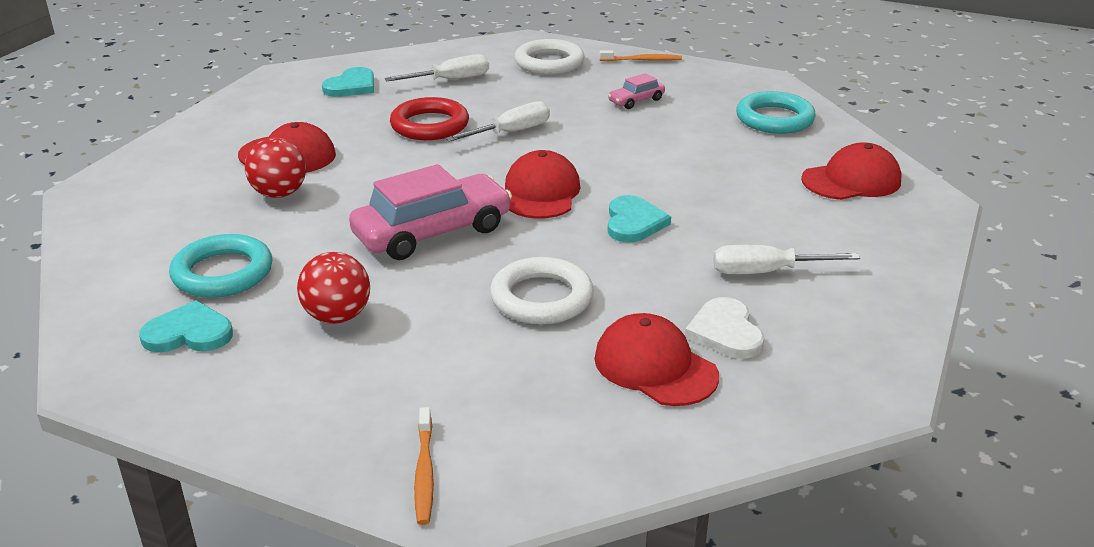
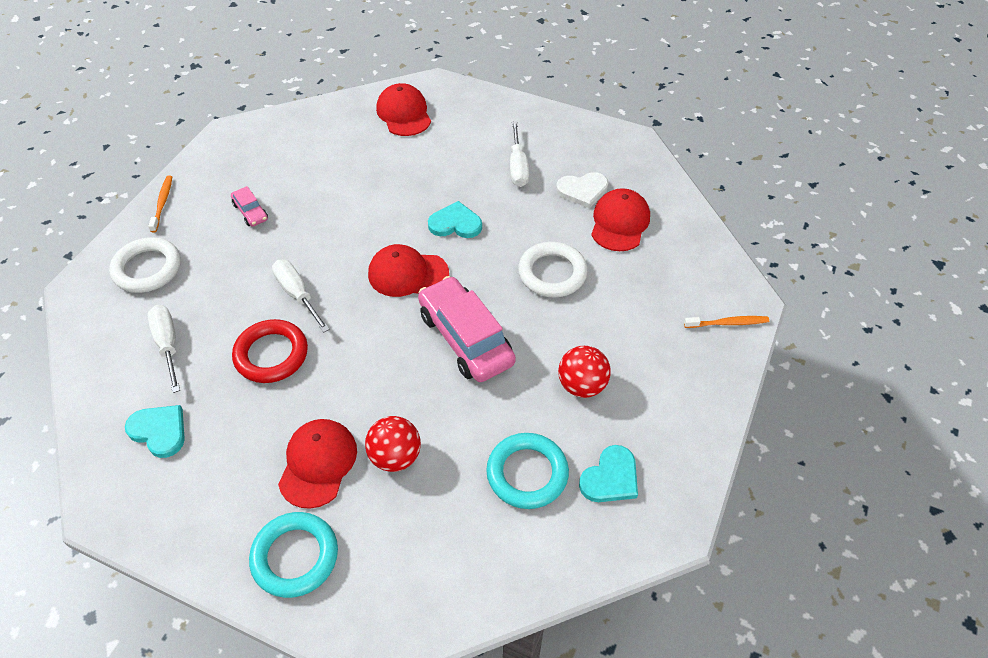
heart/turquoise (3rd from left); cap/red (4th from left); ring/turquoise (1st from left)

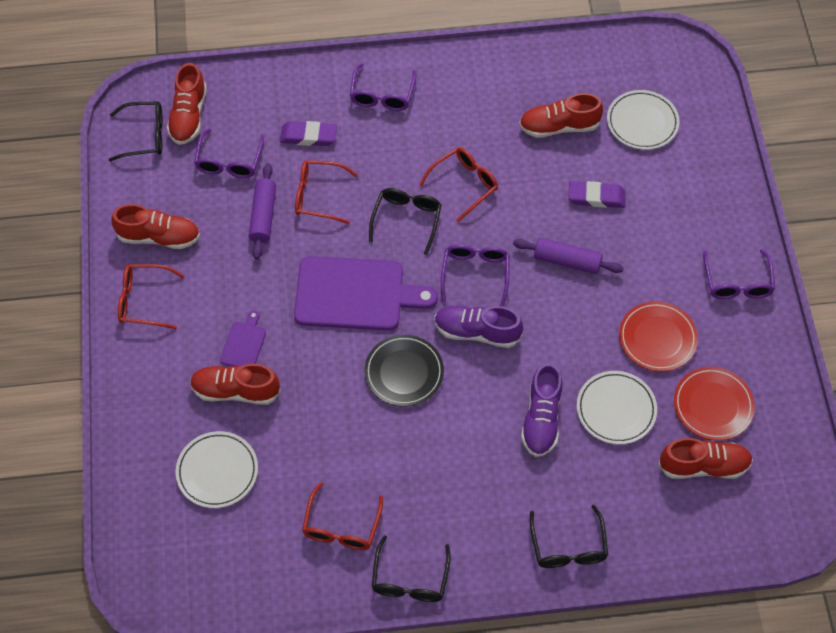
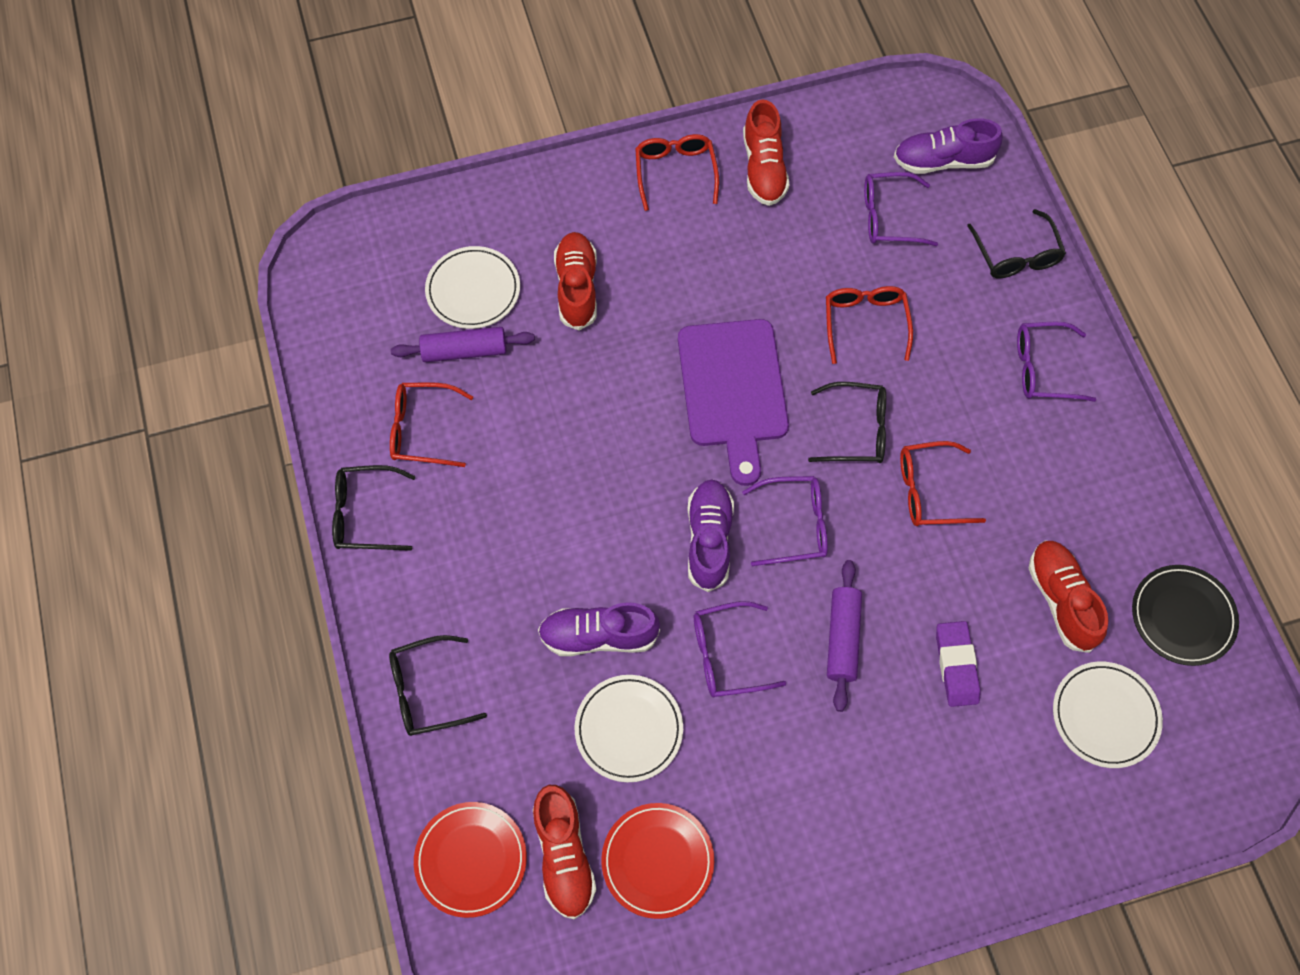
glasses/black (4th from left); shoe/purple (3rd from left); cutting board/purple (1st from left in the first image); rolling pin/purple (1st from left); eraser/purple (1st from left in the first image); plate/black; glasses/red (4th from left); plate/red (1st from left); glasses/purple (1st from left)

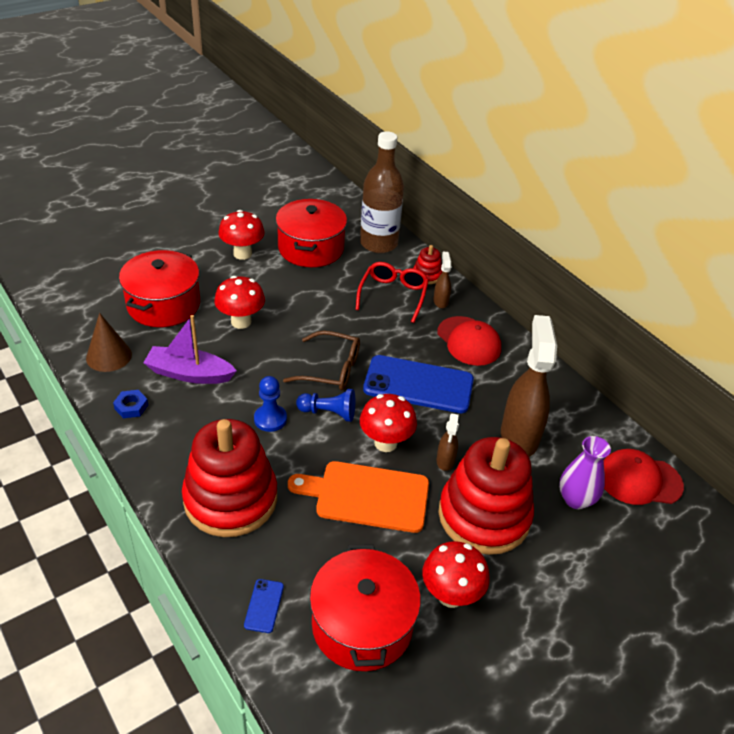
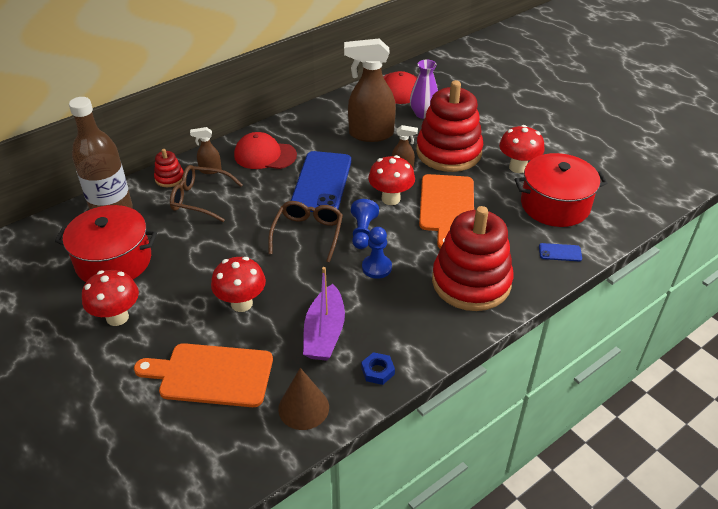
cutting board/orange (1st from left); glasses/brown (1st from left); cap/red (1st from left)

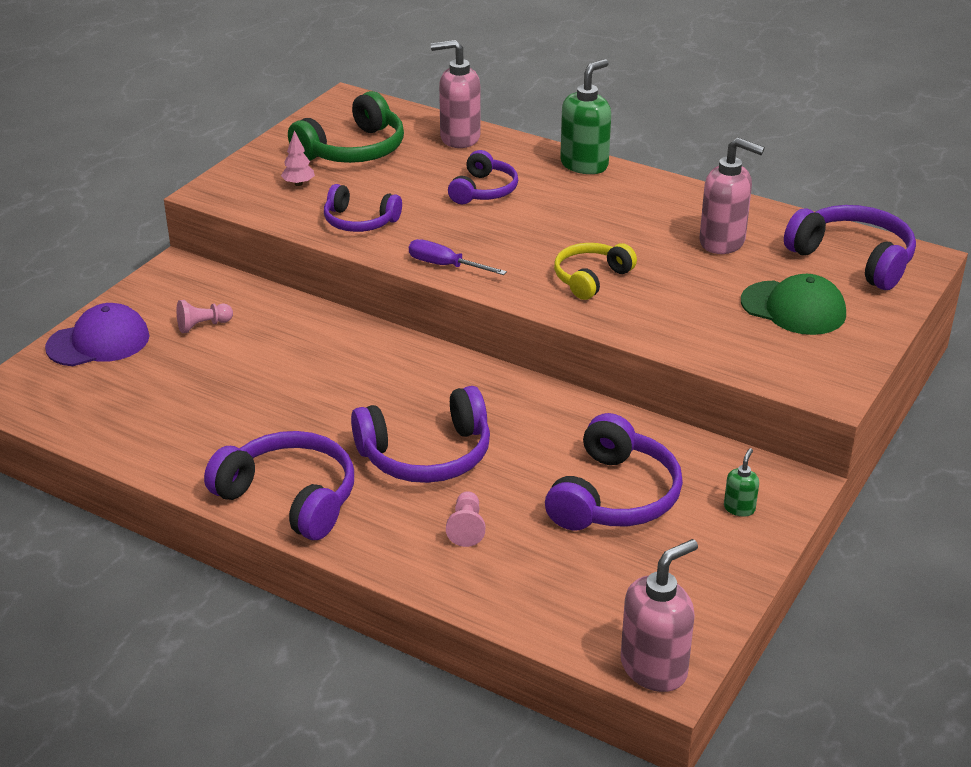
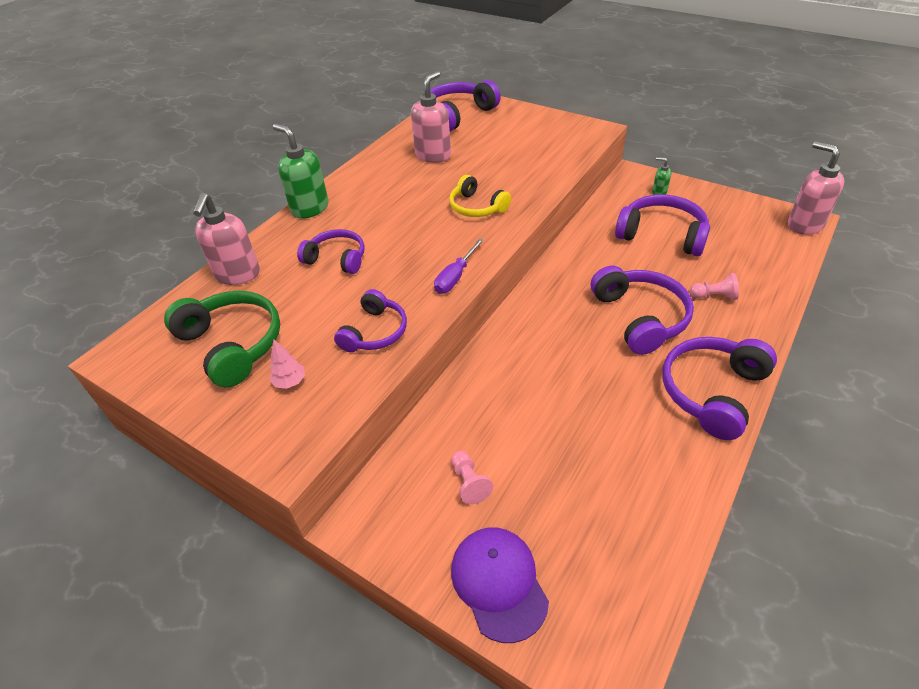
cap/green

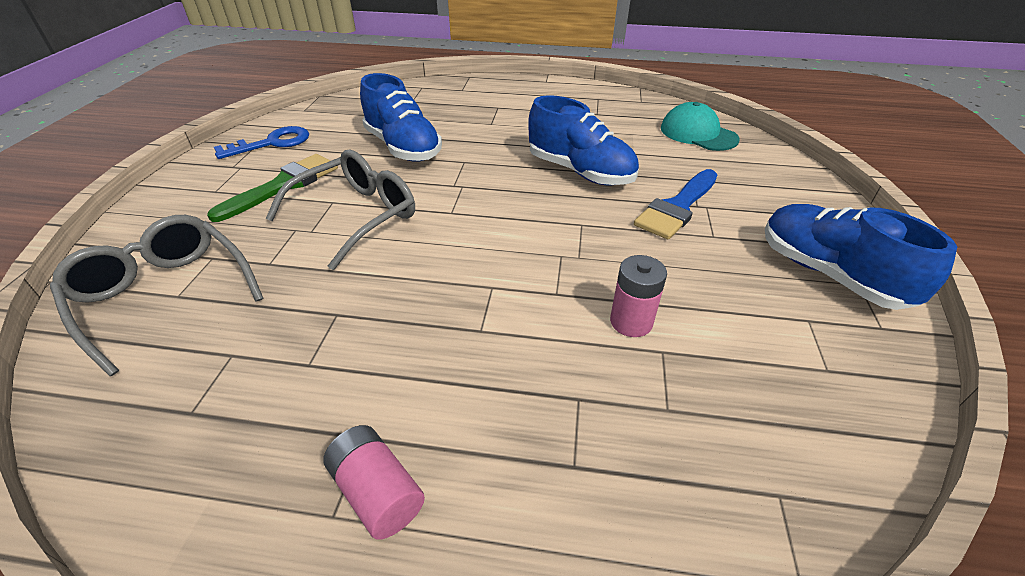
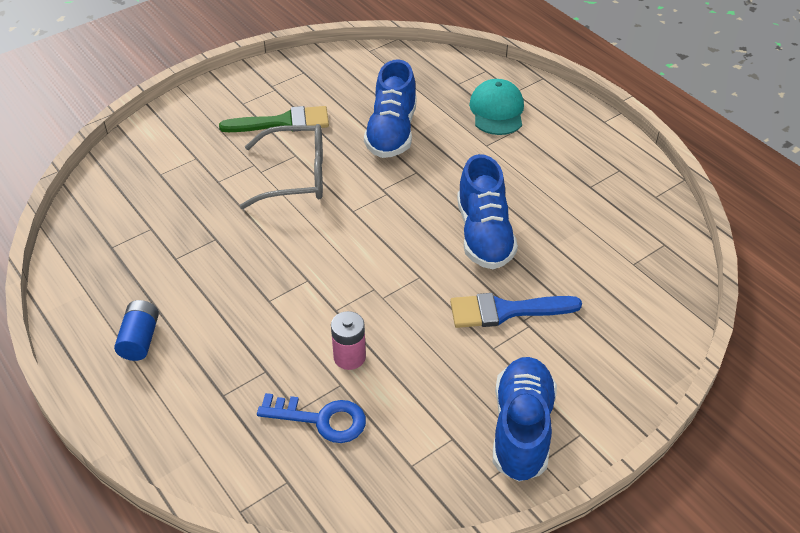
glasses/grey (1st from left in the first image); key/blue; battery/blue; cap/turquoise

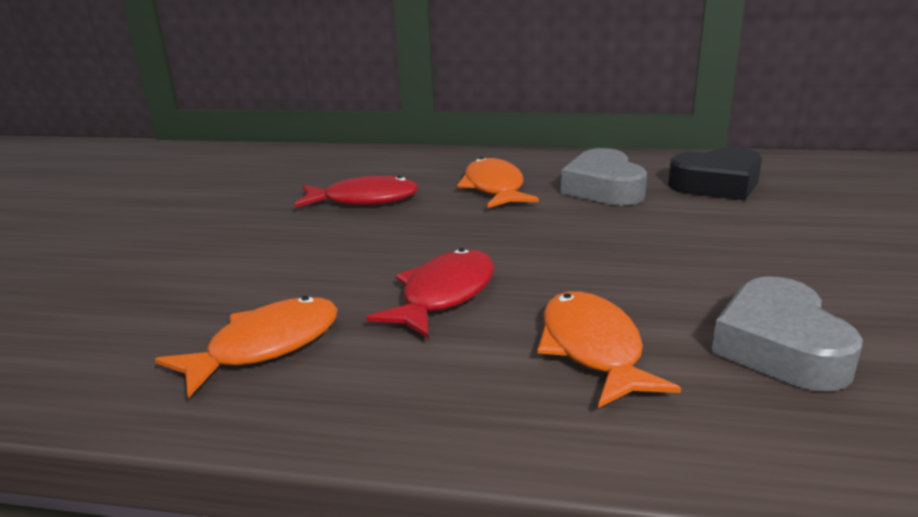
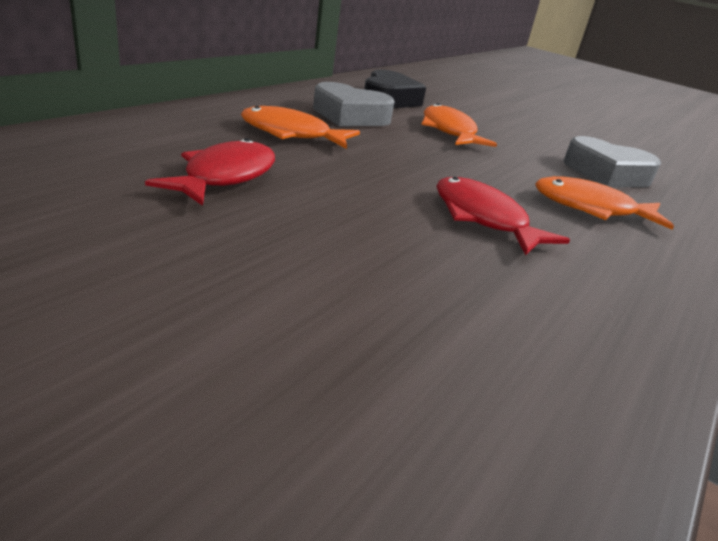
fish/orange (2nd from left)

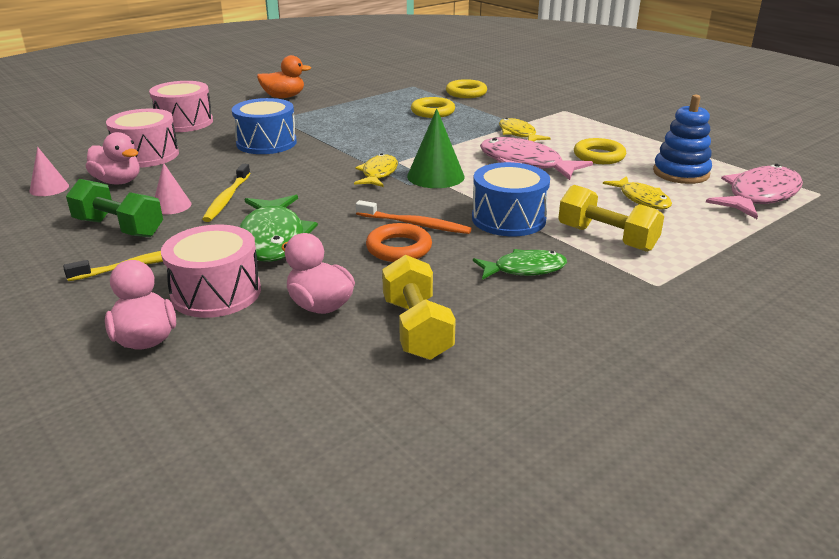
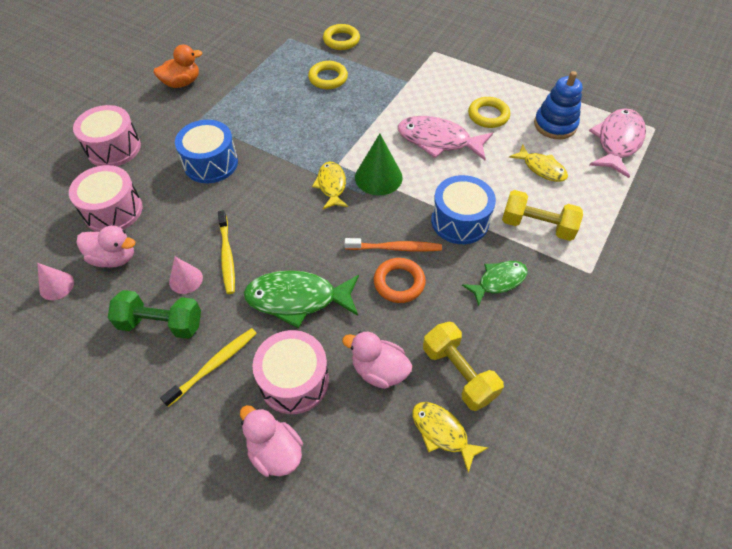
fish/green (1st from left); fish/yellow (2nd from left)

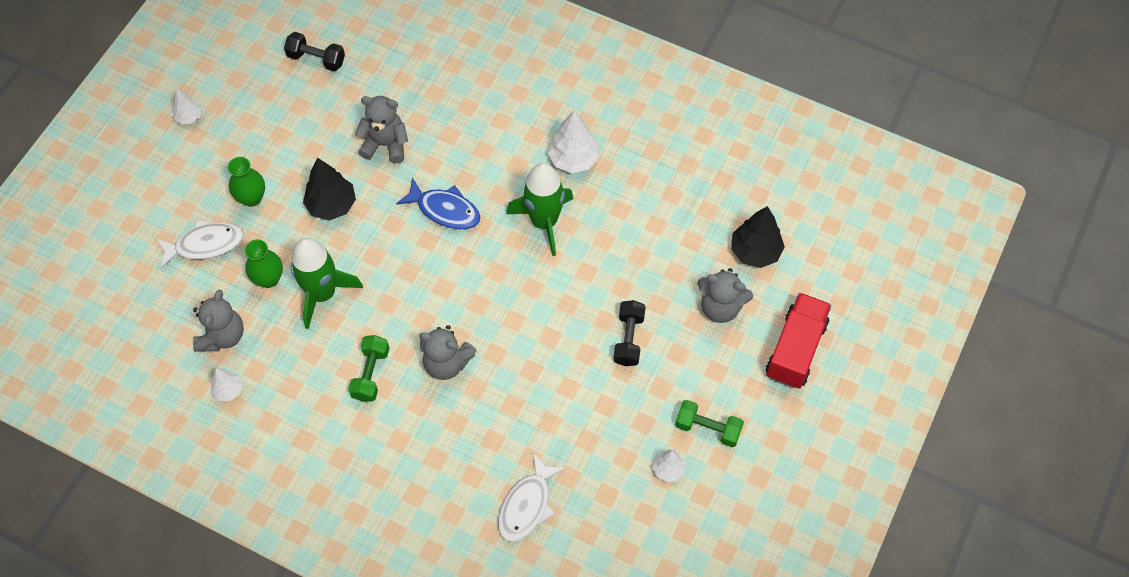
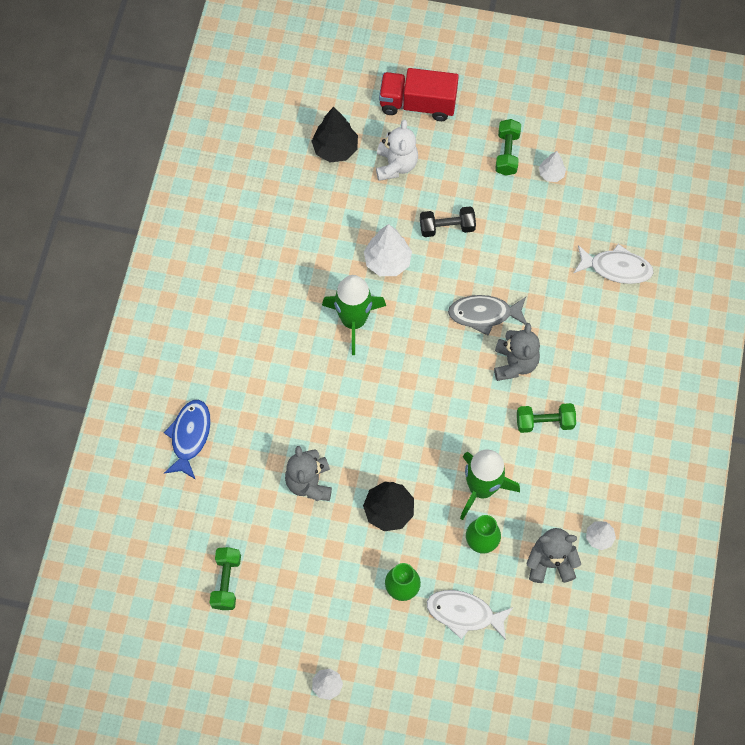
fish/white (1st from left); dumbbell/green (1st from left); fish/blue; tree/white (2nd from left); teddy bear/white; fish/grey

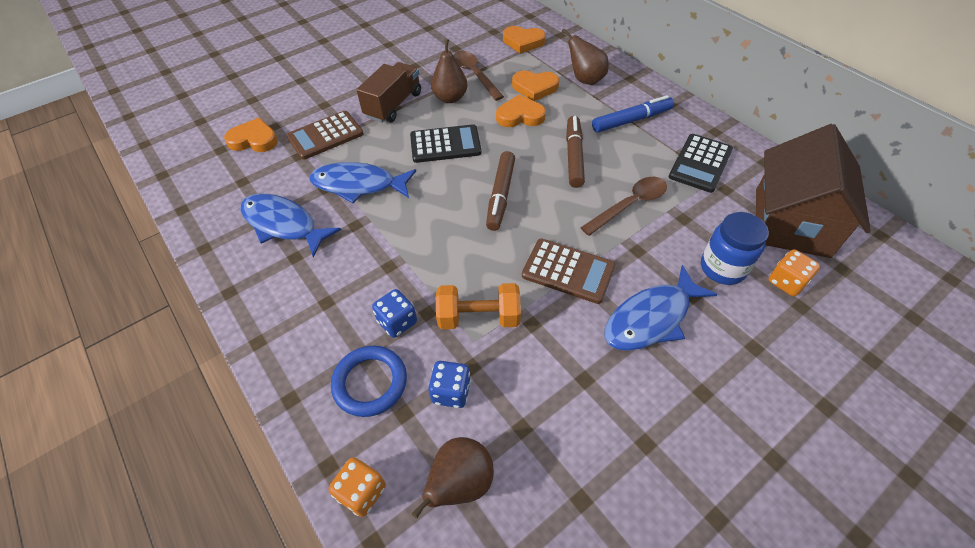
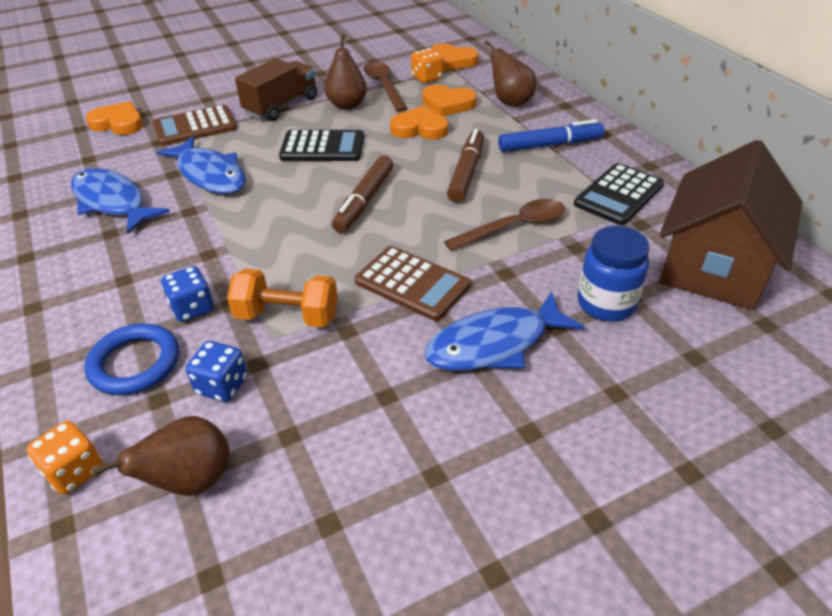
fish/blue (2nd from left); dice/orange (2nd from left)

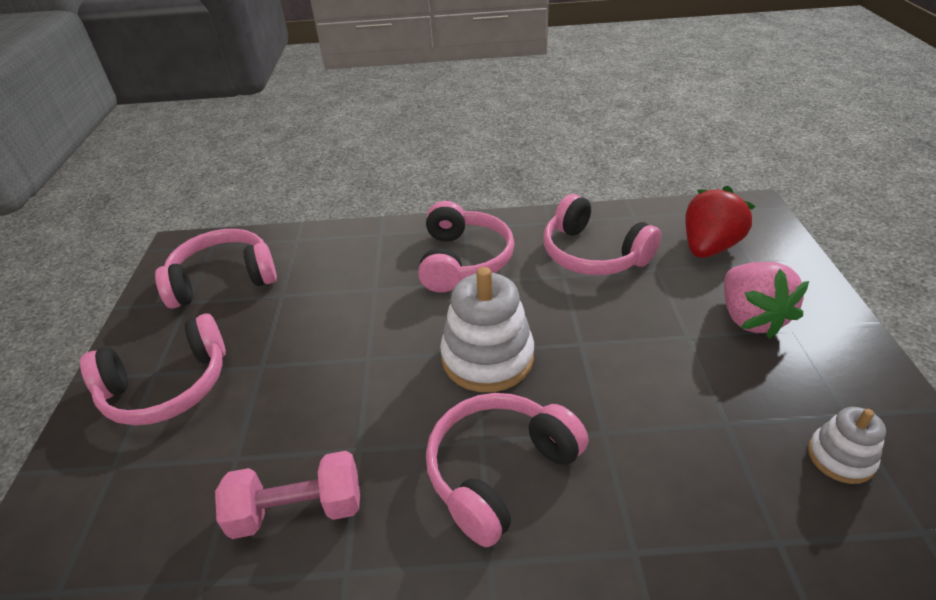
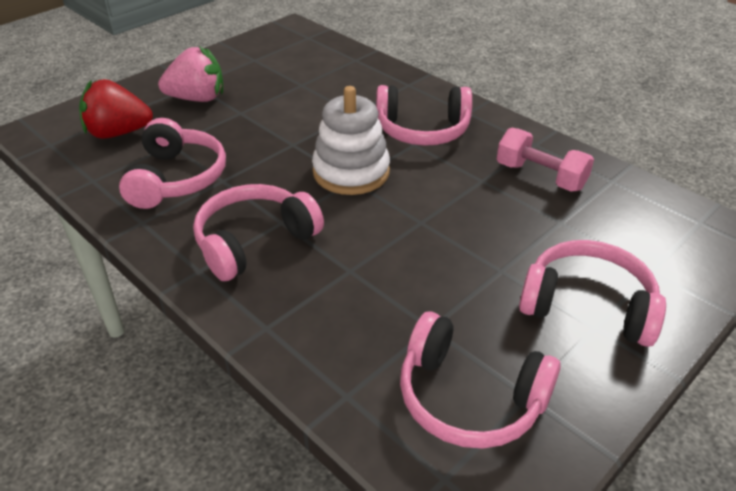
strawberry/pink; stacking toy/white (2nd from left in the first image)

